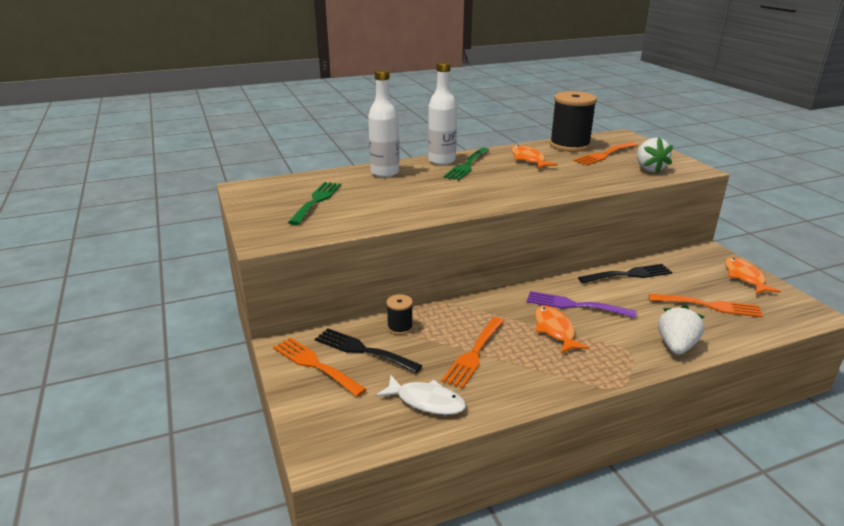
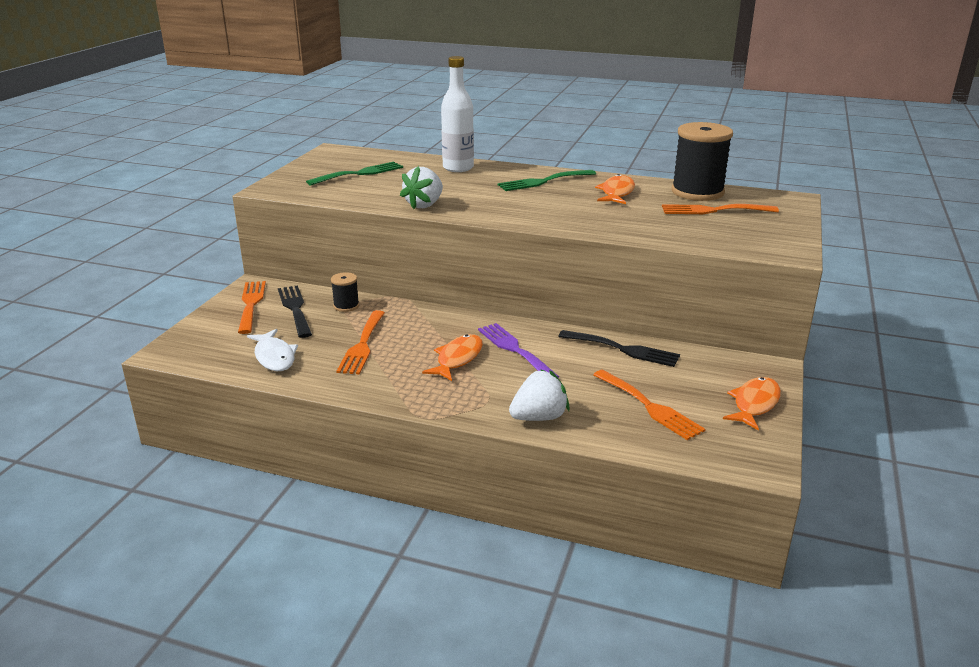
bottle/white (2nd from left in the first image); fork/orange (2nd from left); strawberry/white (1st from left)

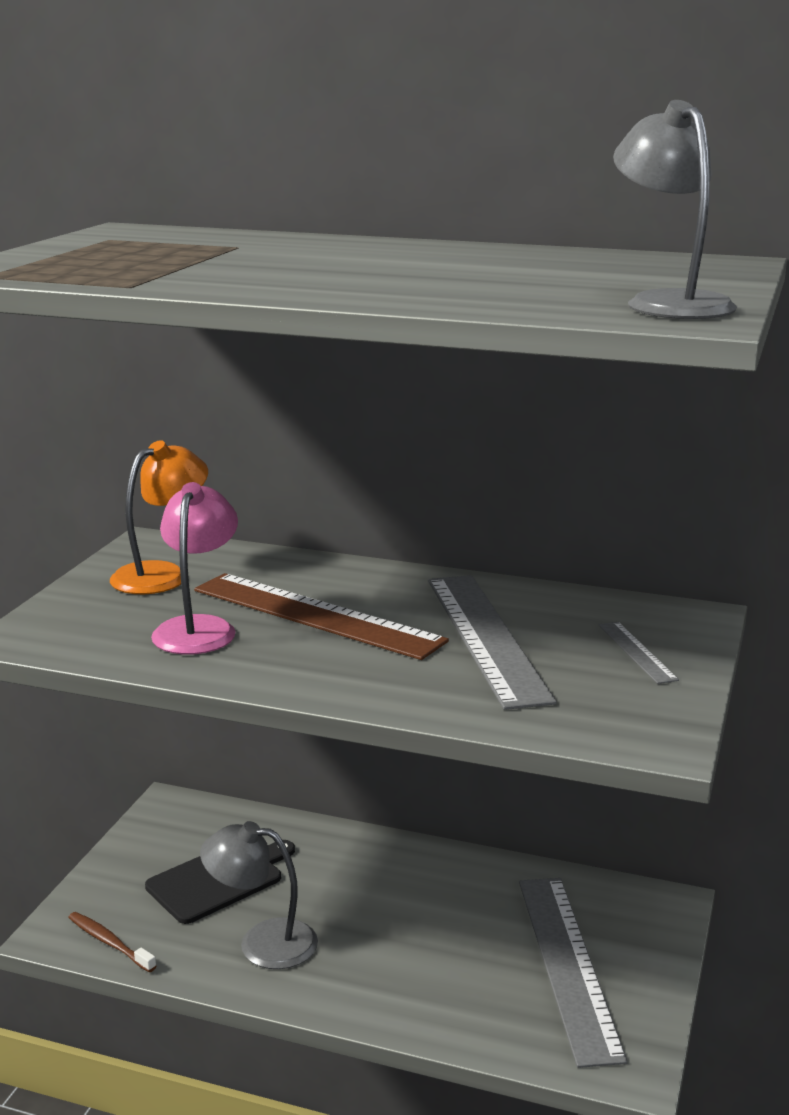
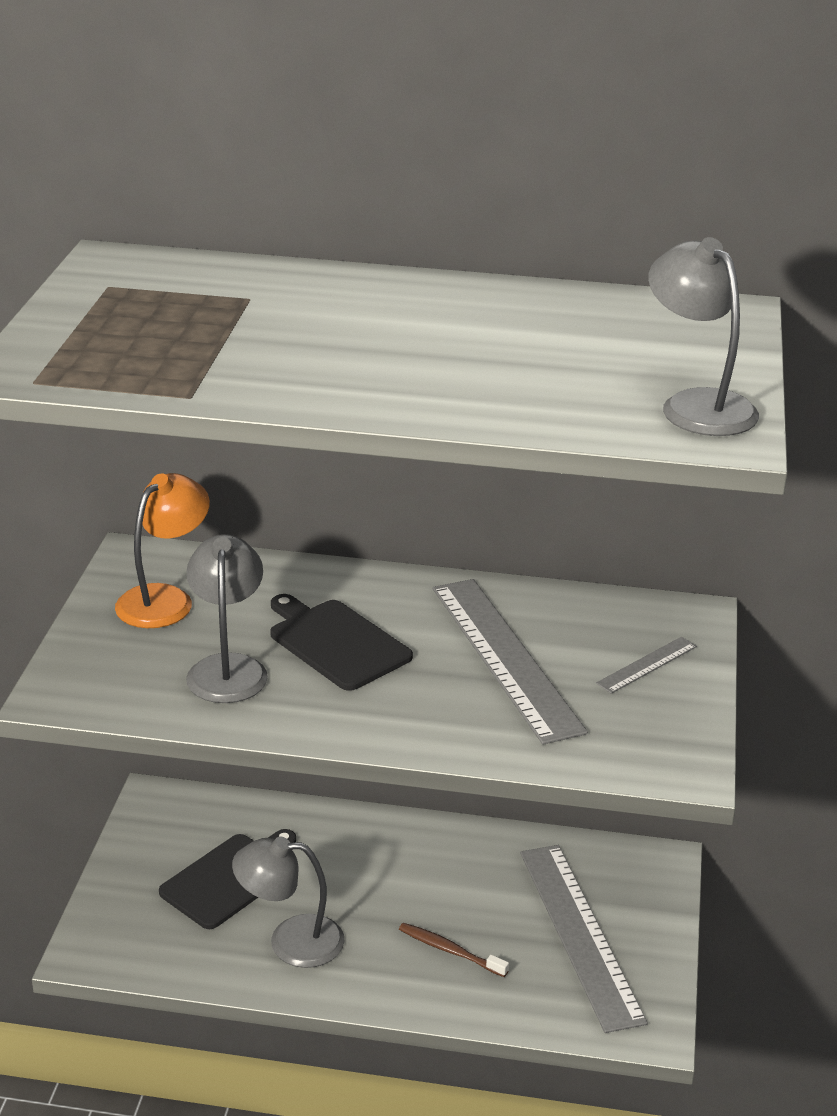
toothbrush/brown; lamp/grey (1st from left); cutting board/black (2nd from left); ruler/grey (3rd from left)

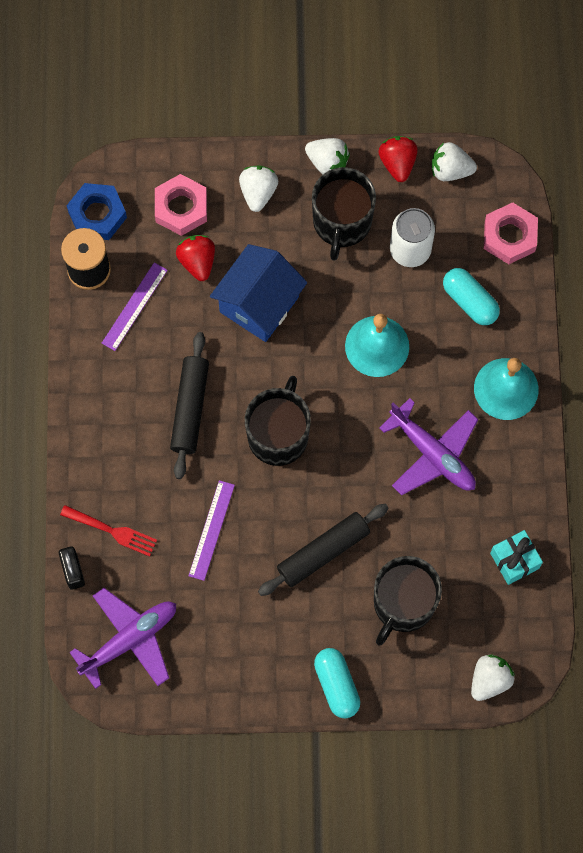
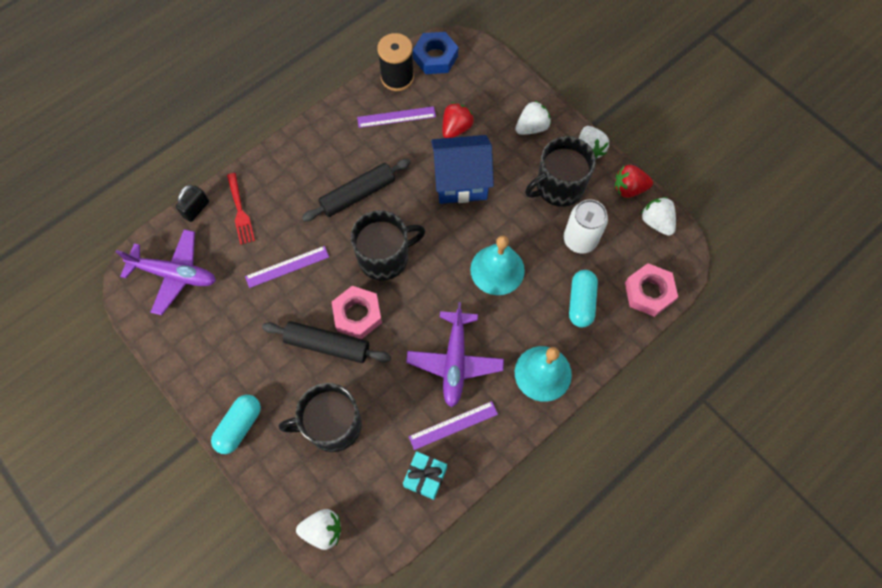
nut/pink (1st from left); strawberry/red (2nd from left); ruler/purple (3rd from left)

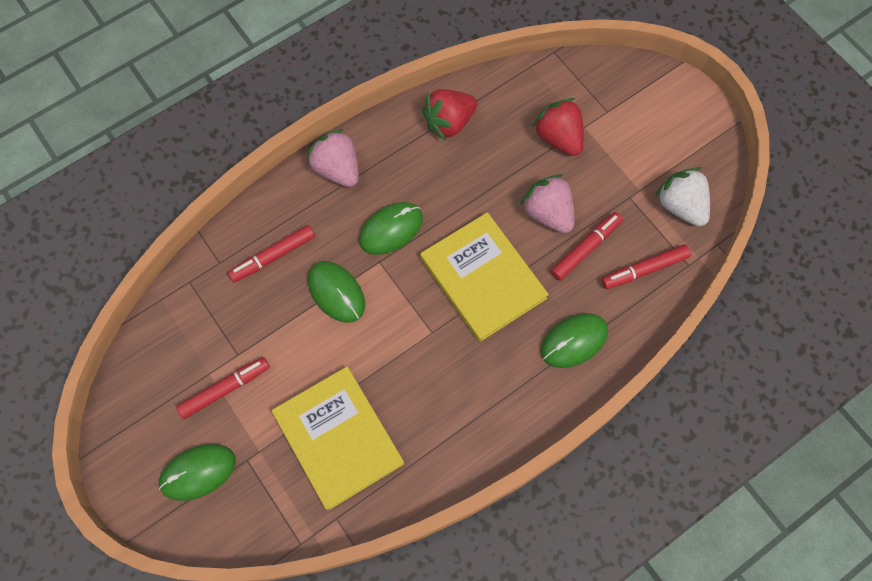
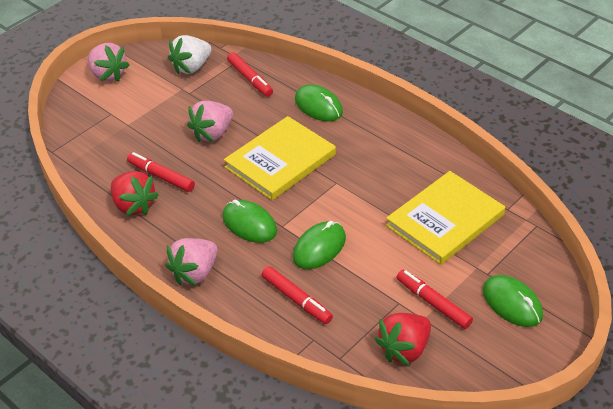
strawberry/red (2nd from left); marker/red (1st from left); strawberry/pink (1st from left)

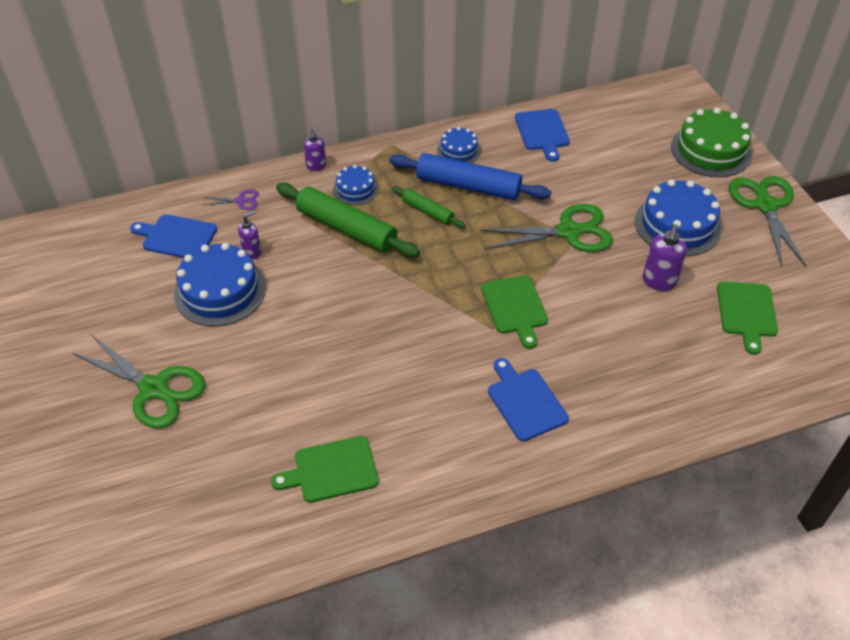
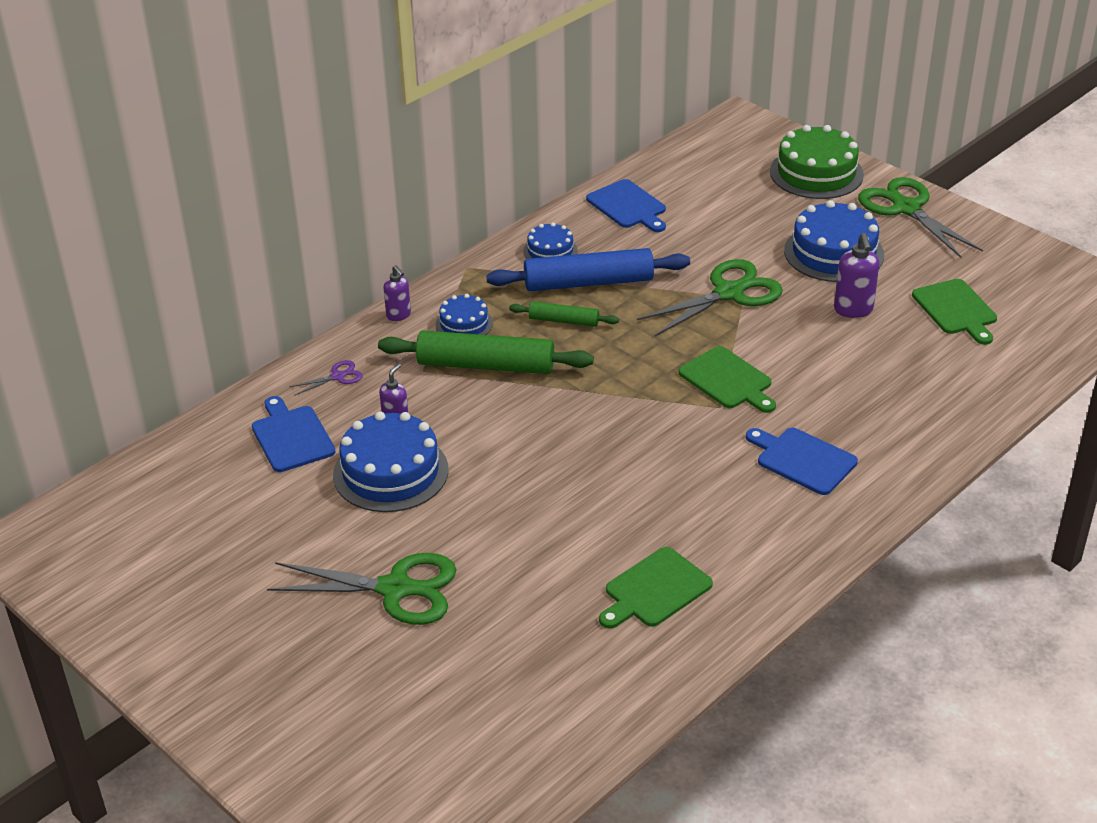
cutting board/blue (1st from left)

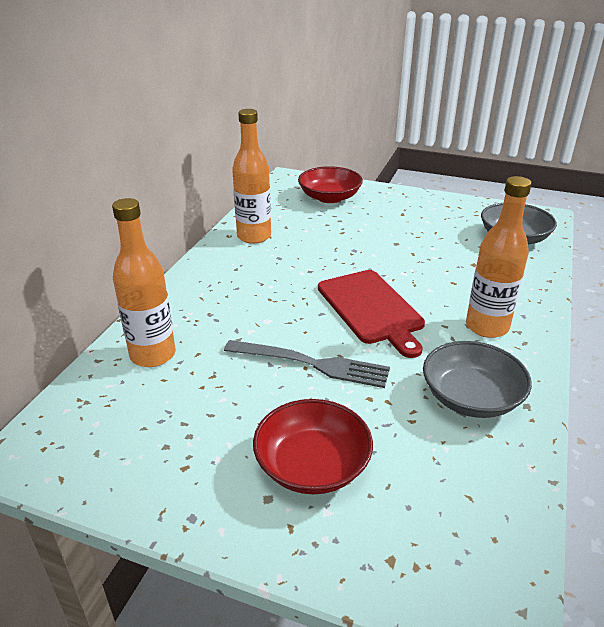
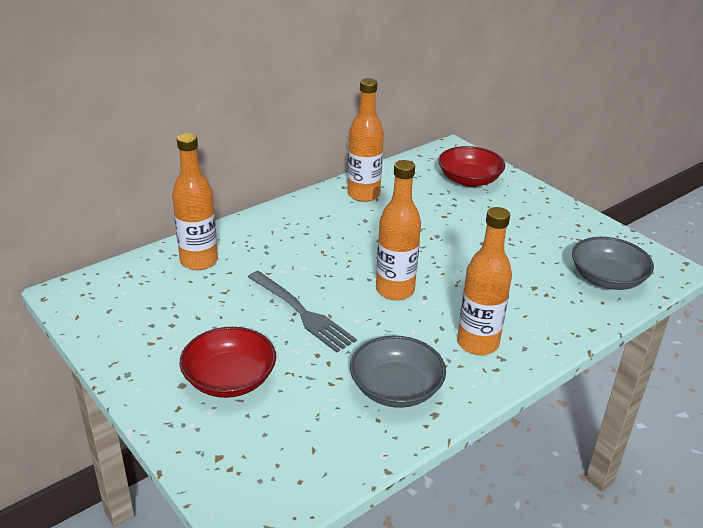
bottle/orange (3rd from left)

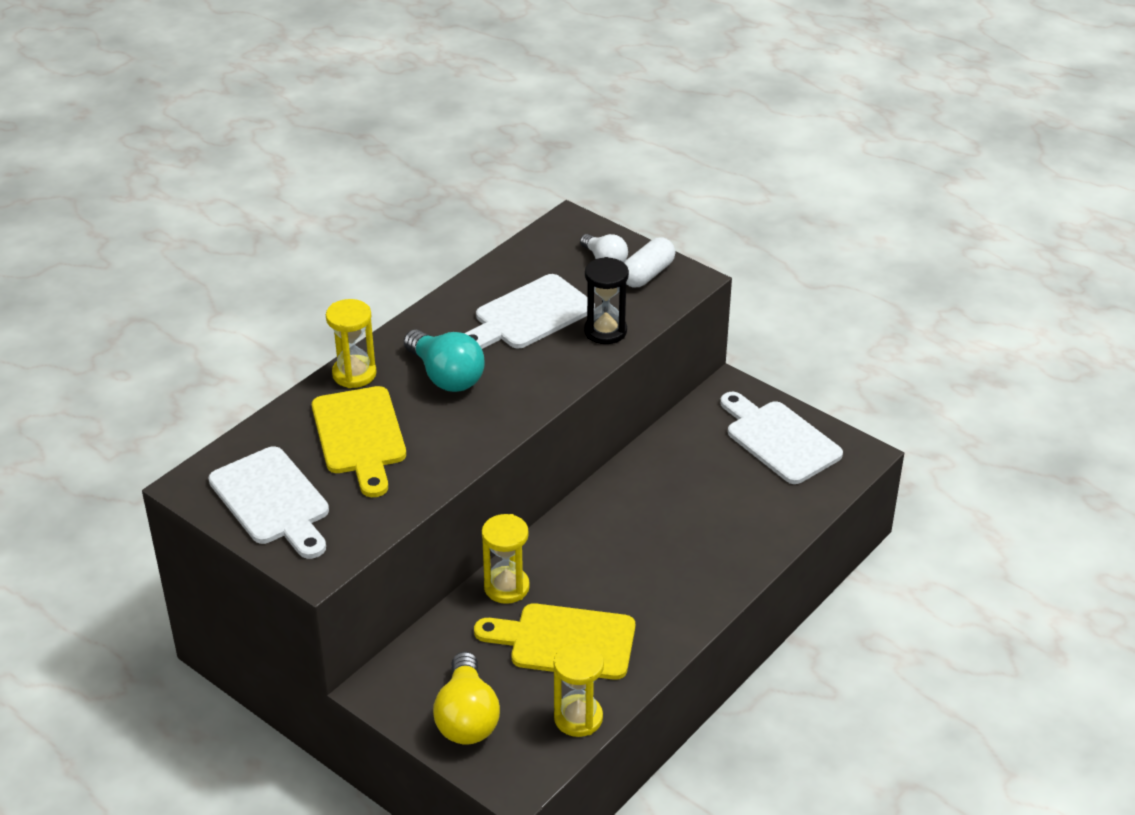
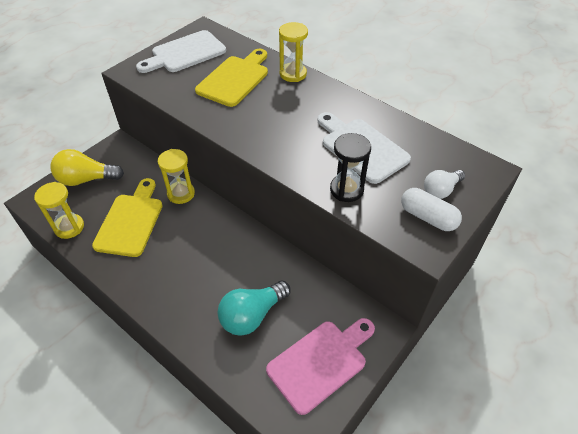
cutting board/yellow (2nd from left); light bulb/turquoise; cutting board/pink

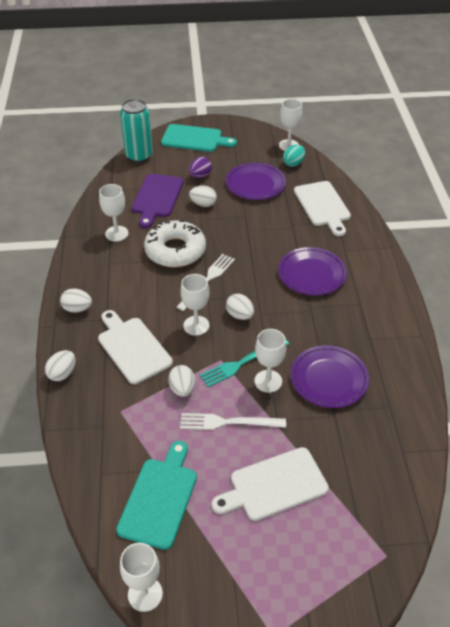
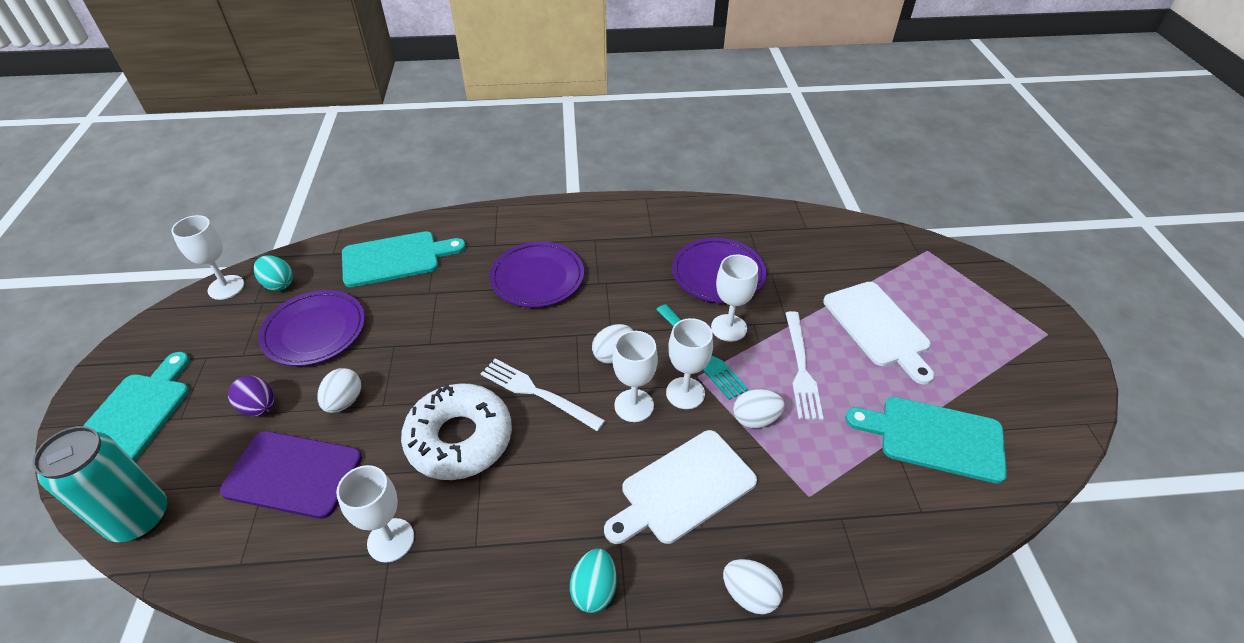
egg/turquoise (2nd from left); goblet/white (4th from left); cutting board/turquoise (2nd from left)

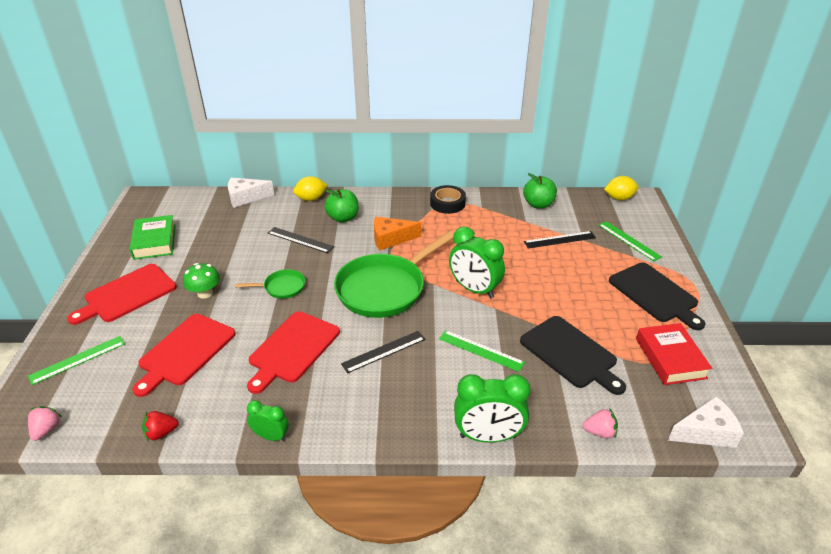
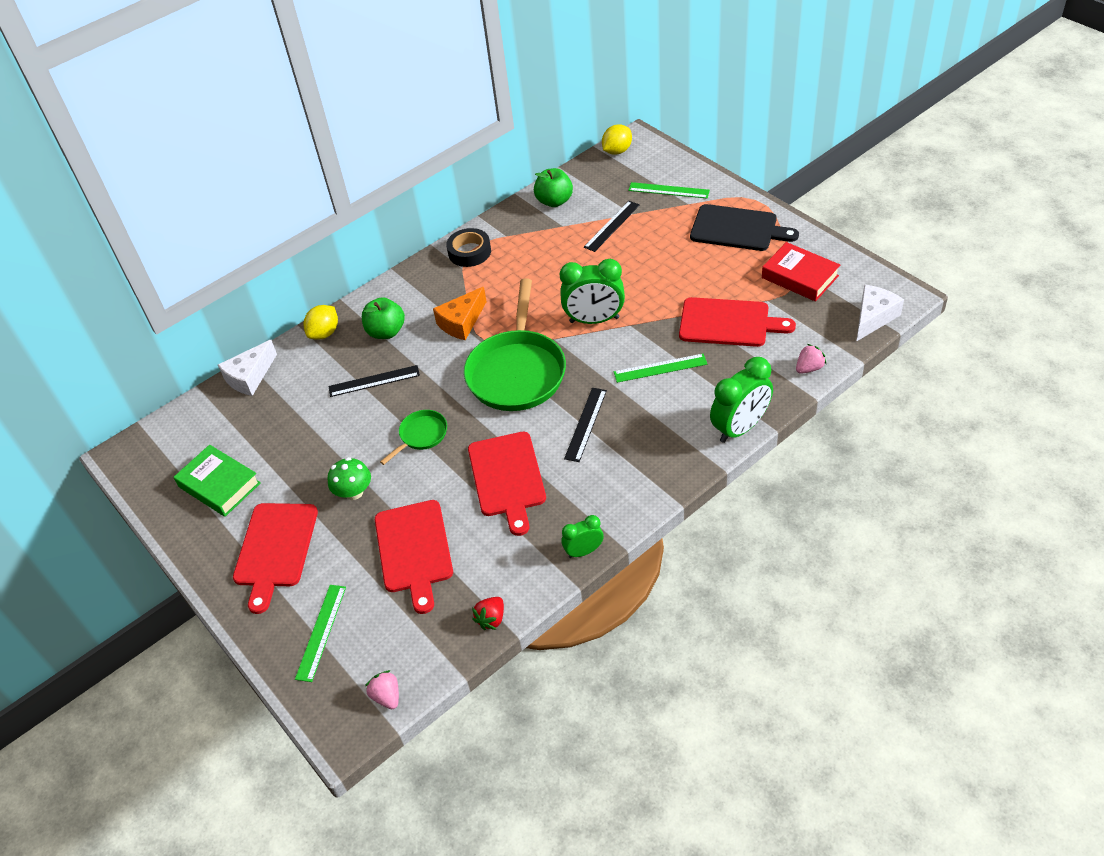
cutting board/red (4th from left)

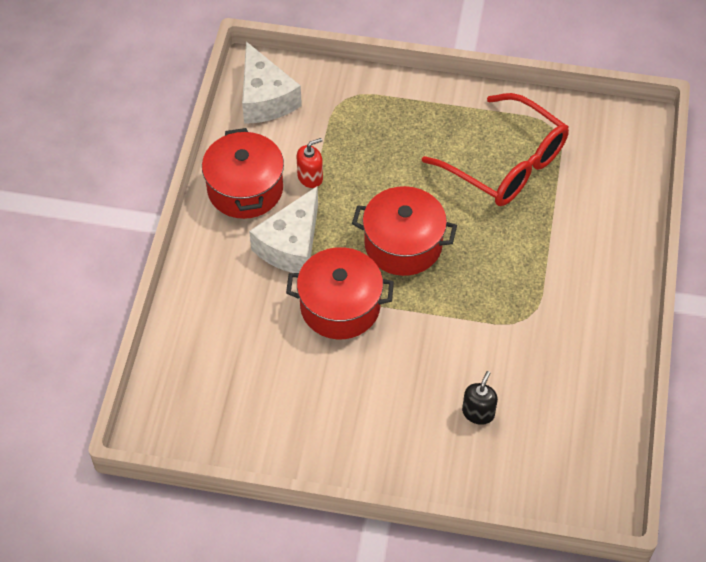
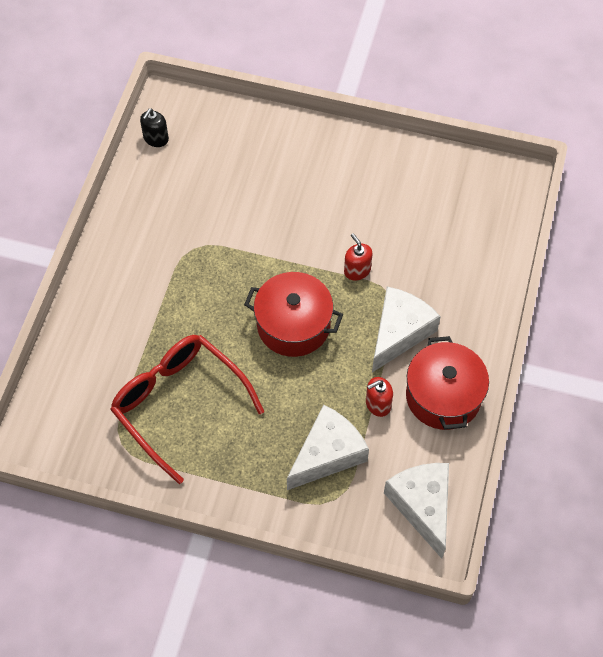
soap dispenser/red (1st from left); soap dispenser/black; cheese/white (1st from left)

